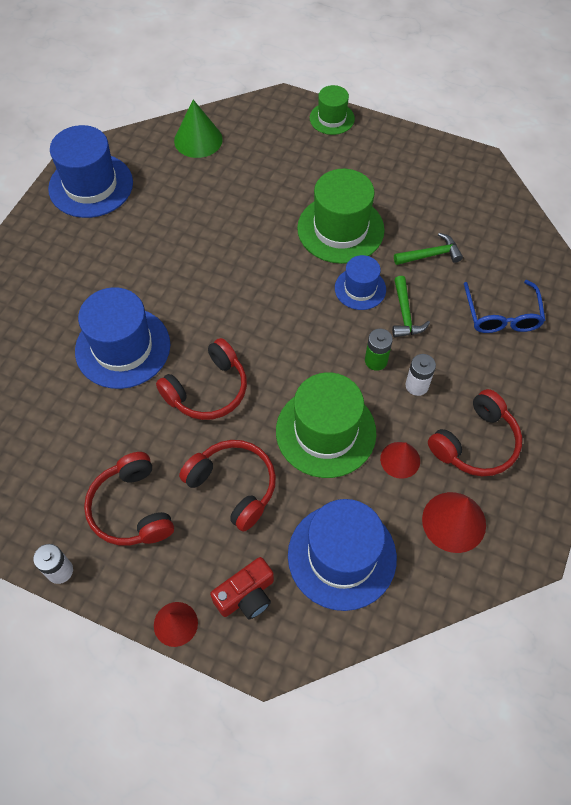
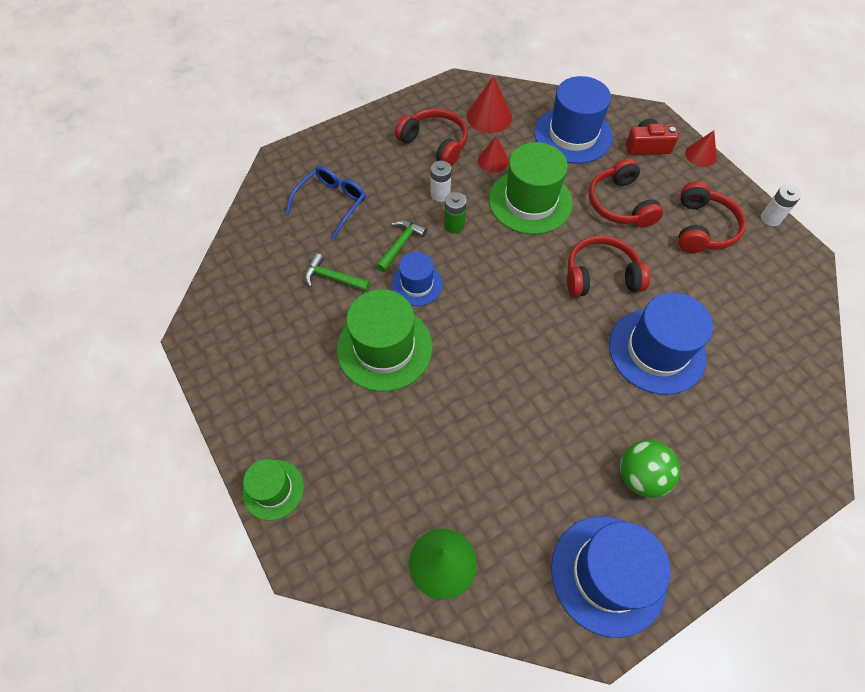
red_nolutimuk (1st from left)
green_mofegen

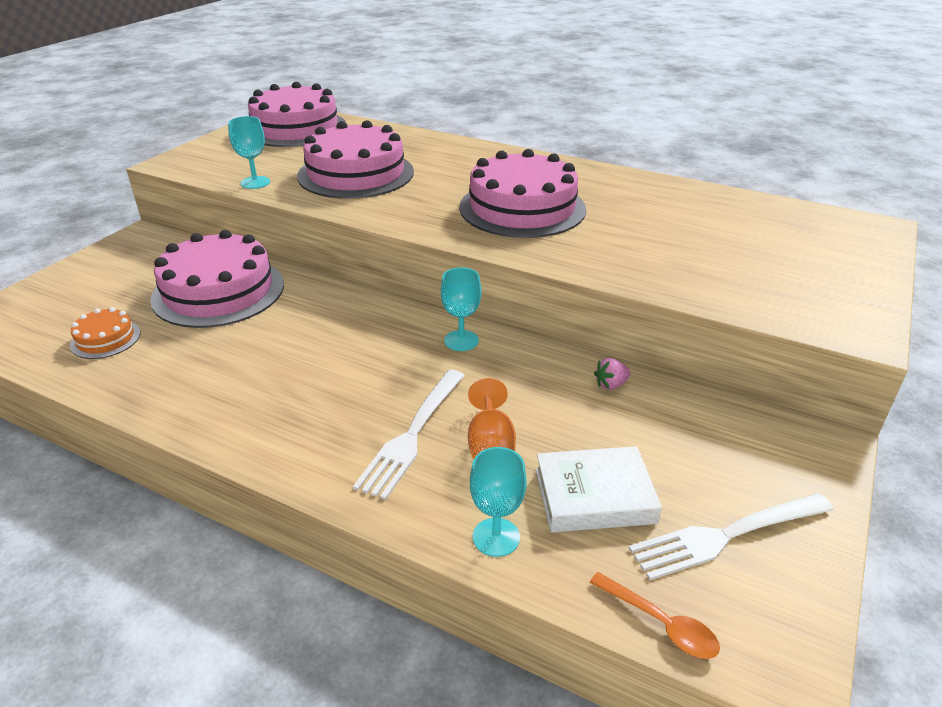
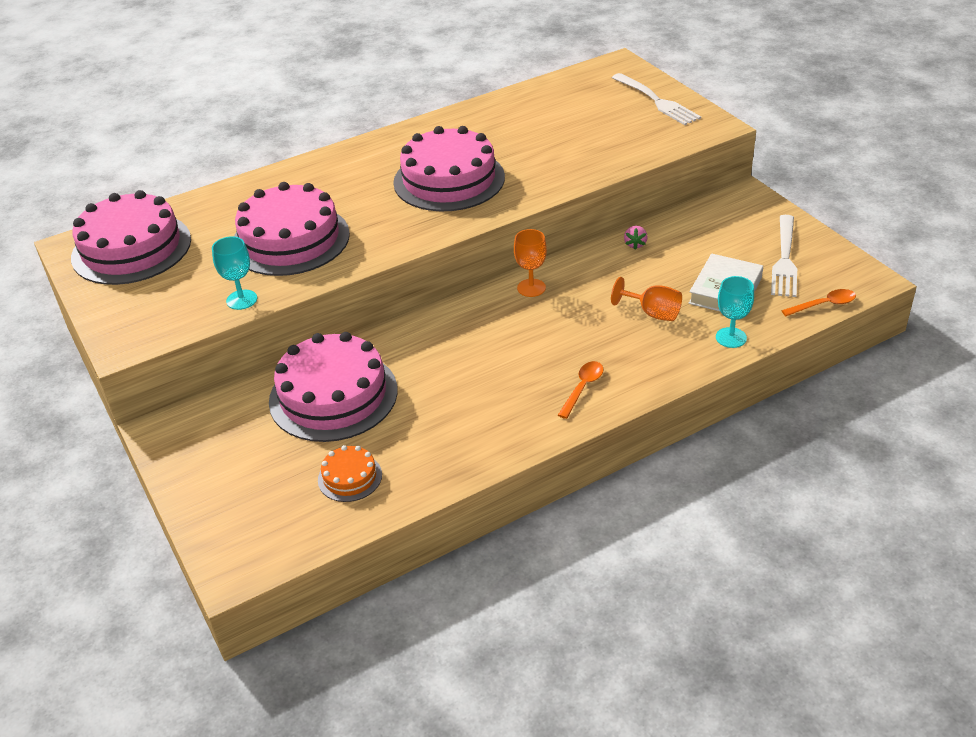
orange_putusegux (1st from left)
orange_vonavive (1st from left)
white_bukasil (1st from left)

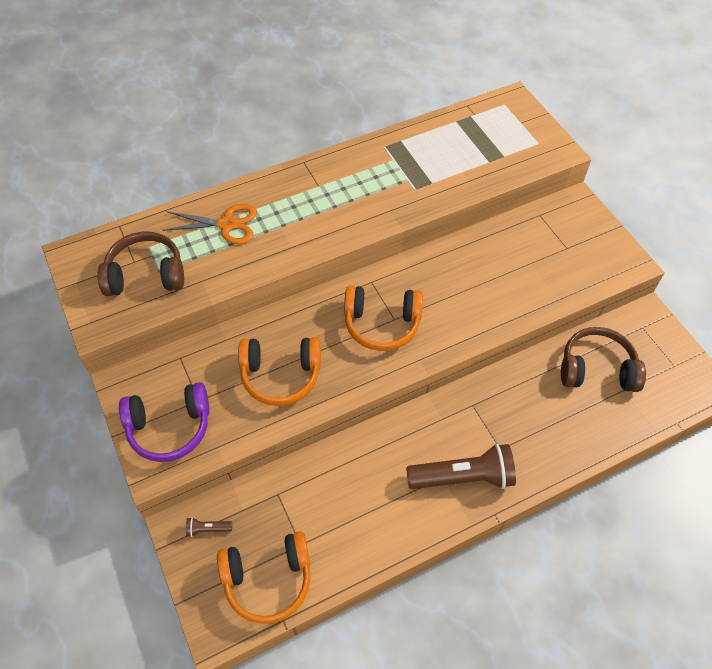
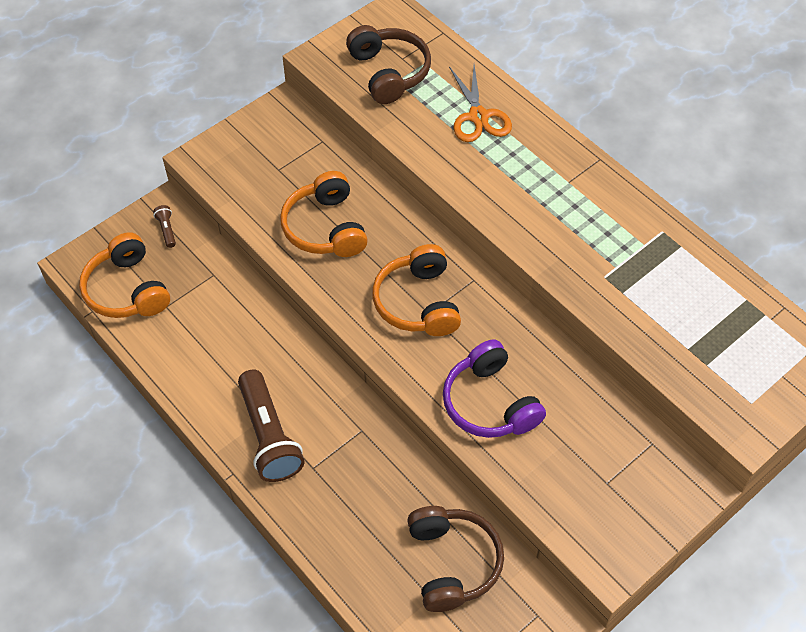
purple_nolutimuk

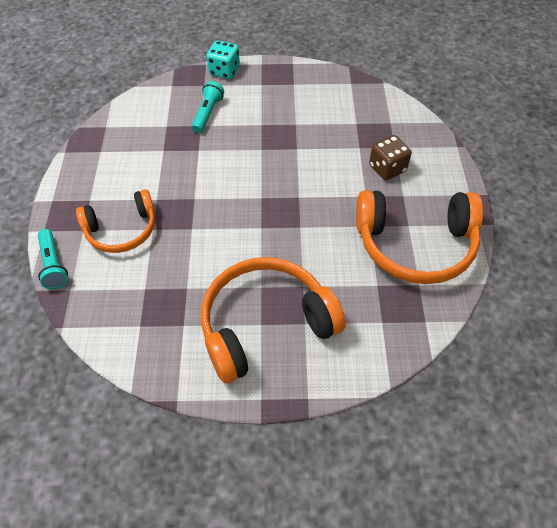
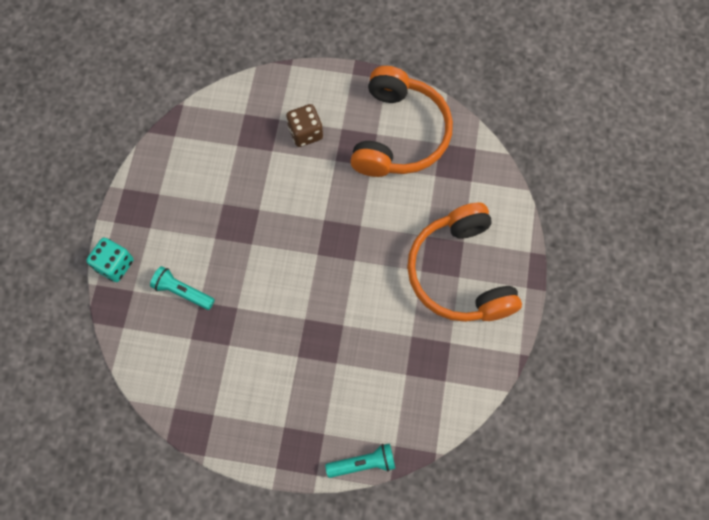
orange_nolutimuk (1st from left in the first image)

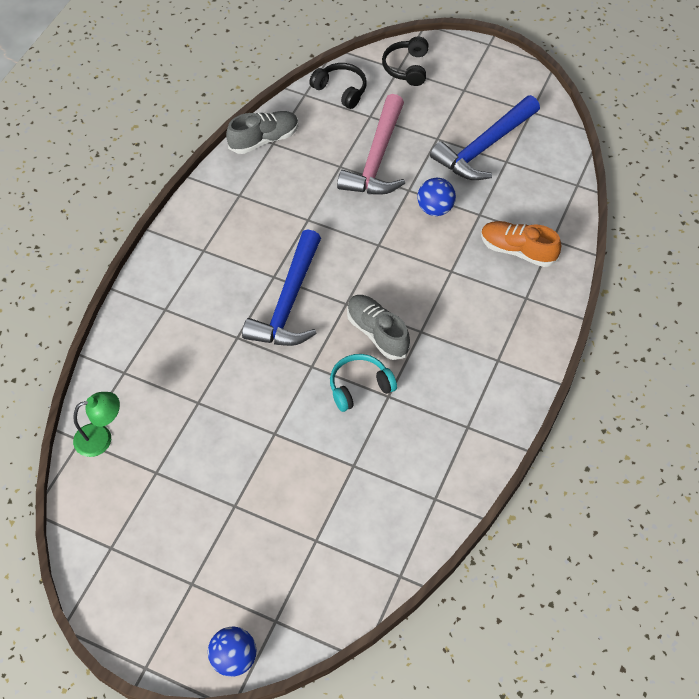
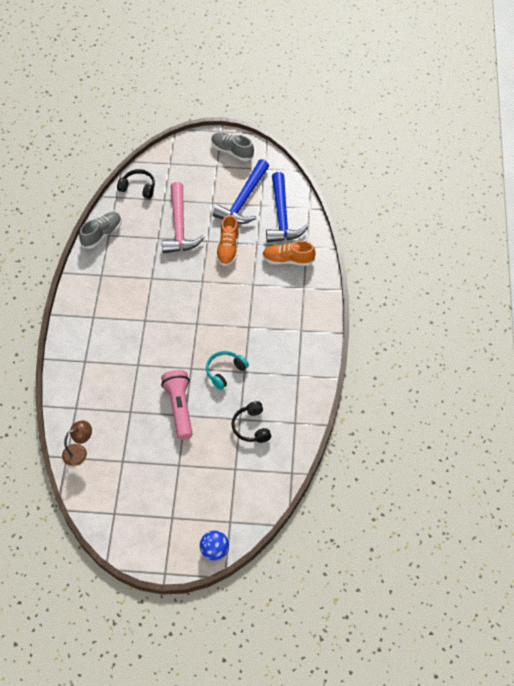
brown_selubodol
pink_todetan
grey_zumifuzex (2nd from left)
orange_zumifuzex (1st from left)
black_nolutimuk (2nd from left)
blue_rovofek (2nd from left)

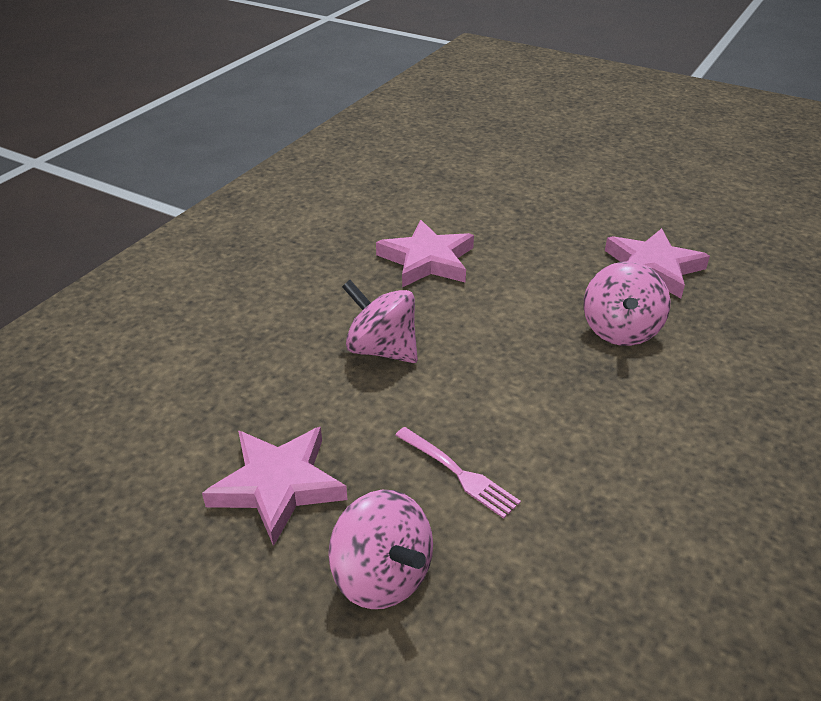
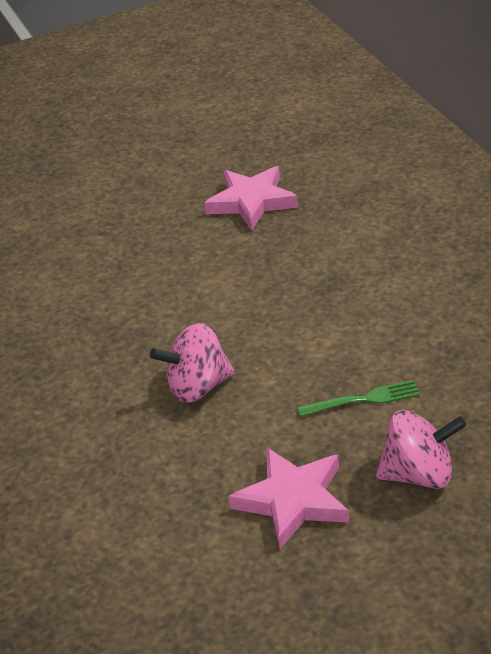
green_bukasil
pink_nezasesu (2nd from left in the first image)
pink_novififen (3rd from left in the first image)

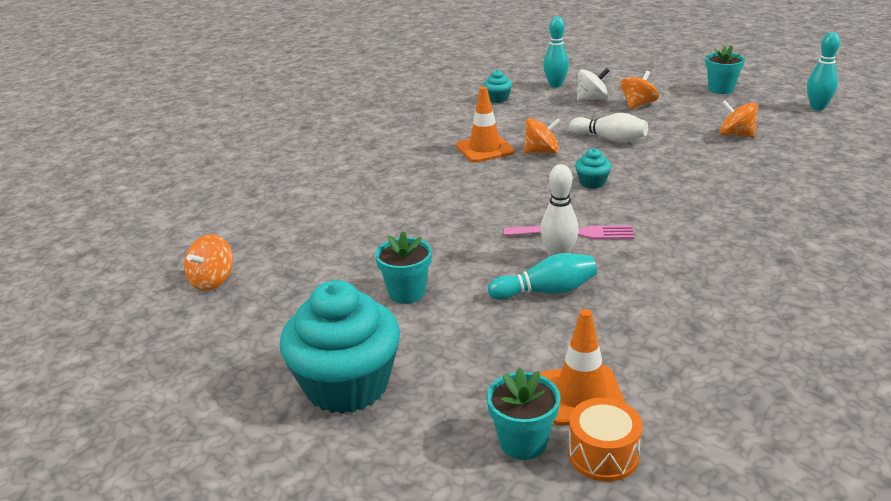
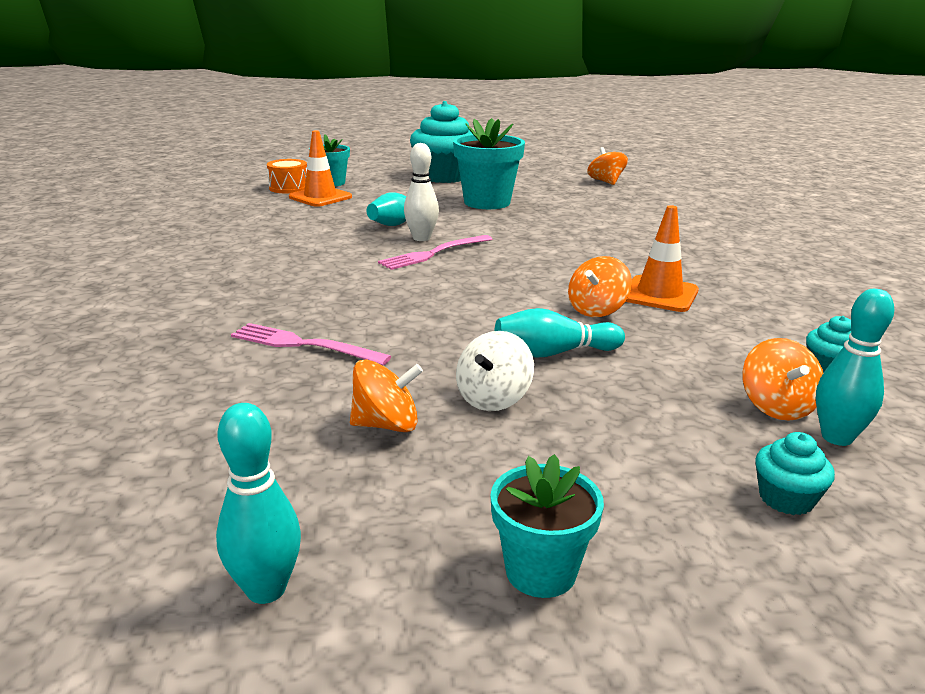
pink_bukasil (1st from left)
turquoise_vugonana (2nd from left)
white_novififen
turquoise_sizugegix (3rd from left)
orange_novififen (4th from left)
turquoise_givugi (2nd from left)

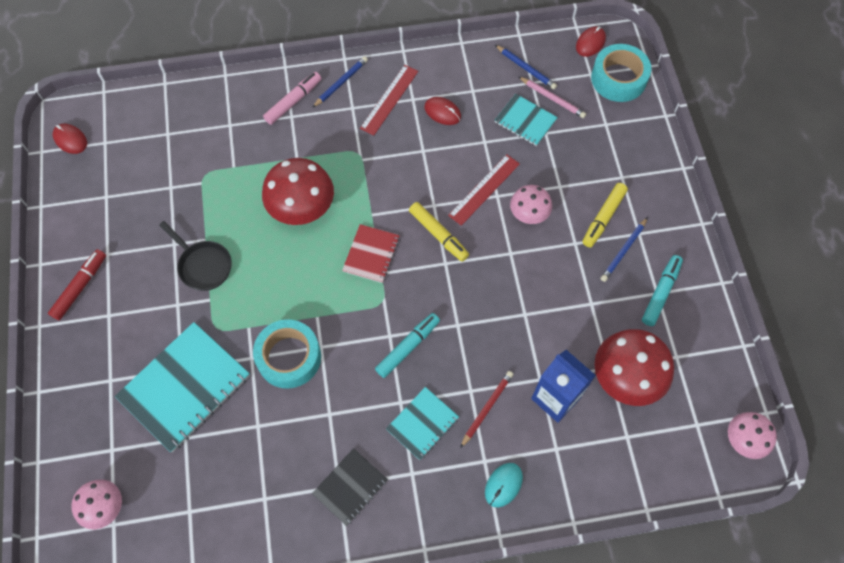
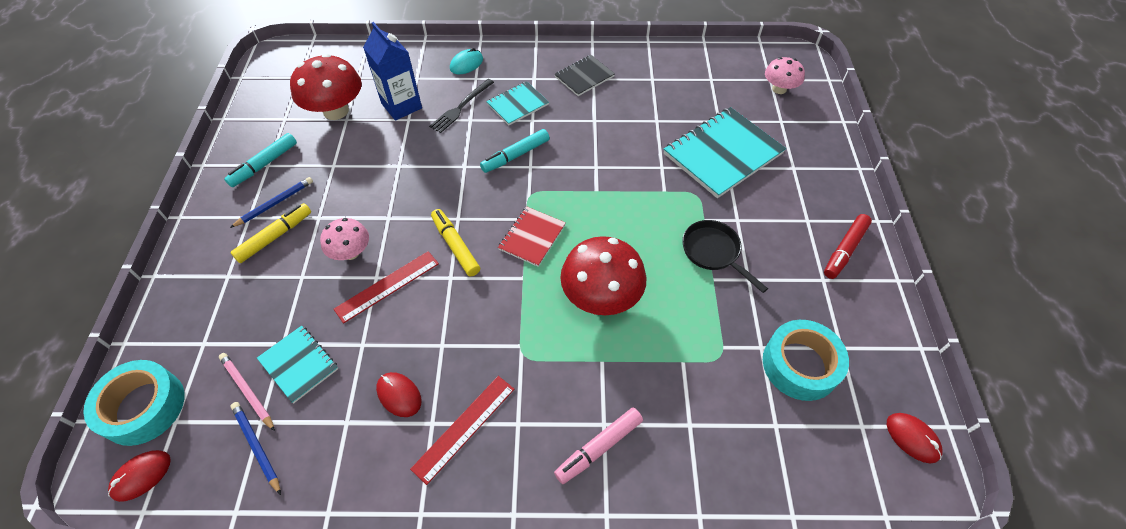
black_bukasil
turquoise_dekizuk (2nd from left)
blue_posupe (1st from left in the first image)
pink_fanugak (3rd from left in the first image)

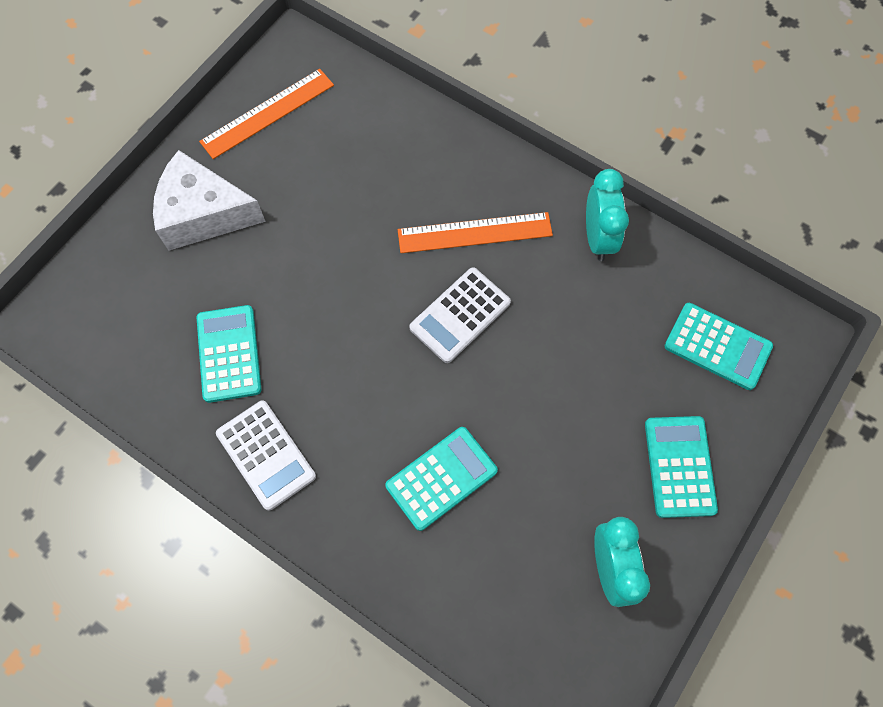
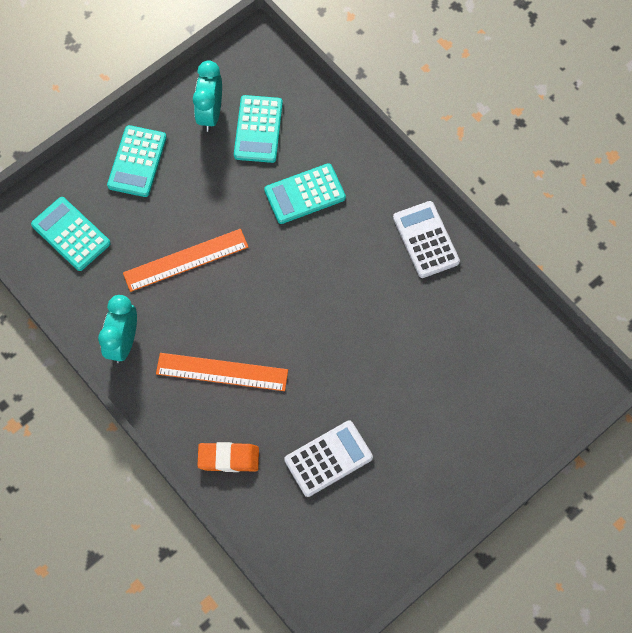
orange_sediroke (1st from left)
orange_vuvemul
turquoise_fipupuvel (3rd from left)
white_fipupuvel (1st from left)
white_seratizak

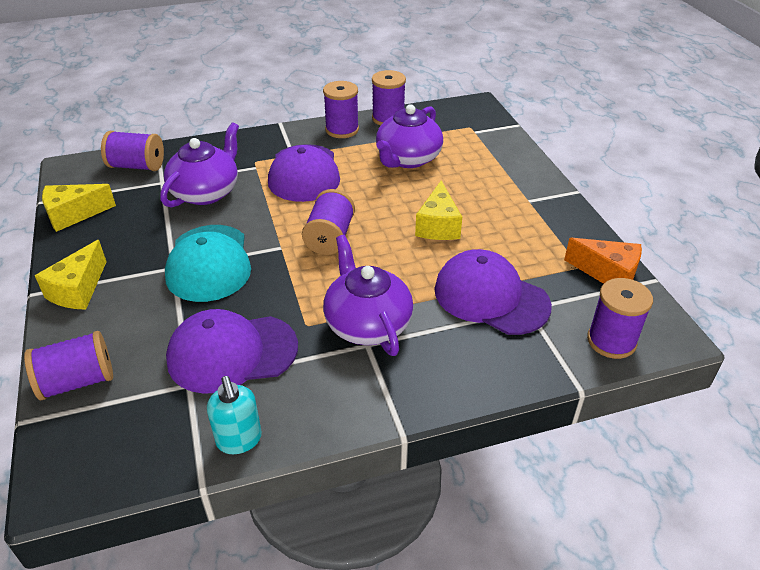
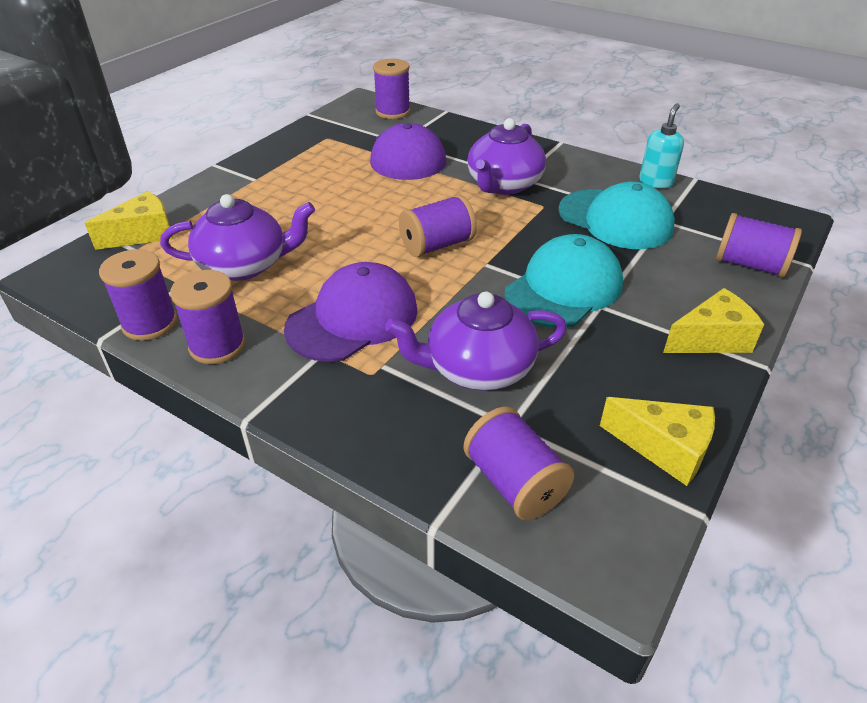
yellow_seratizak (1st from left)
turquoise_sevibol (2nd from left)
orange_seratizak

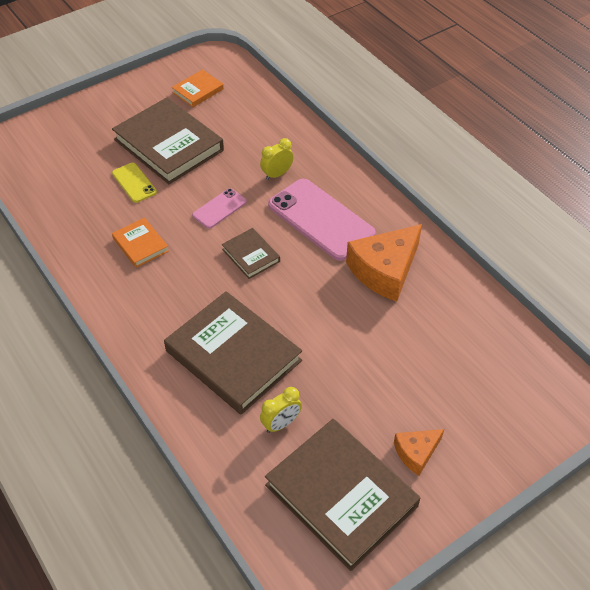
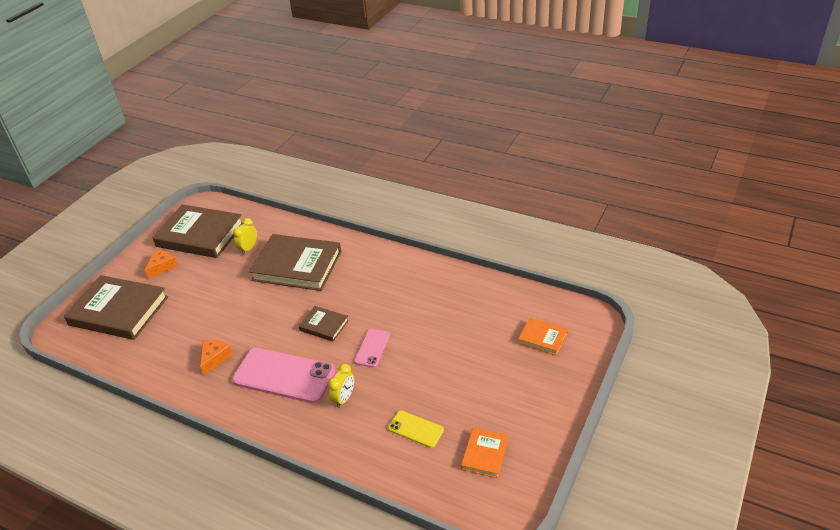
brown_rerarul (1st from left)
orange_seratizak (2nd from left)
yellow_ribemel
orange_rerarul (2nd from left)

